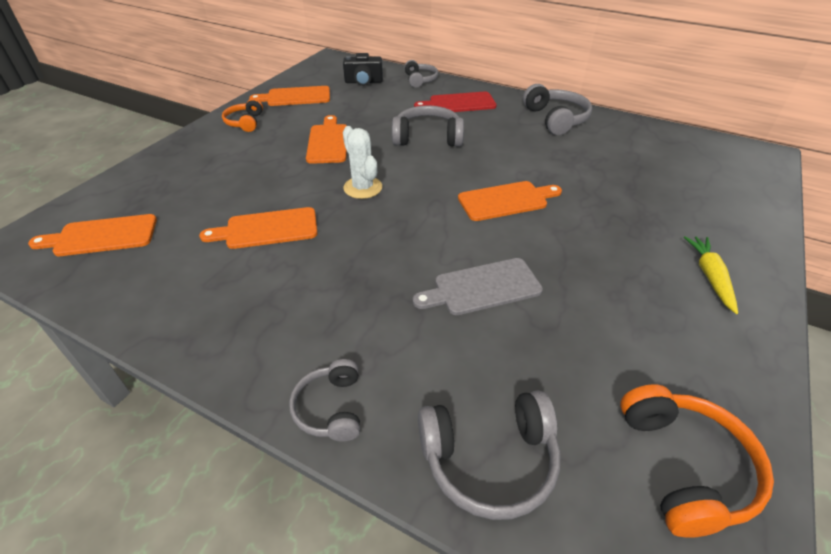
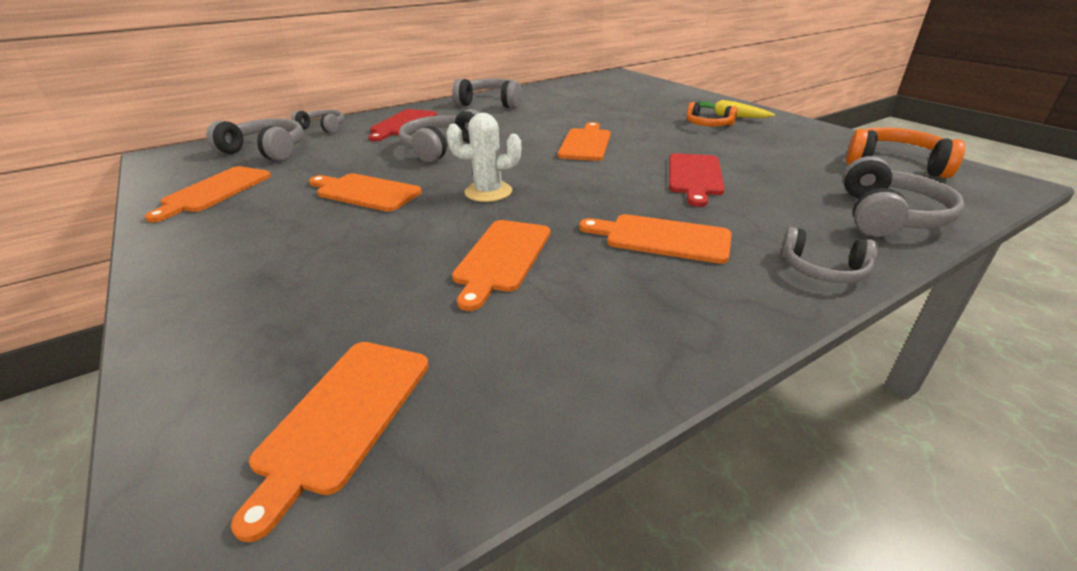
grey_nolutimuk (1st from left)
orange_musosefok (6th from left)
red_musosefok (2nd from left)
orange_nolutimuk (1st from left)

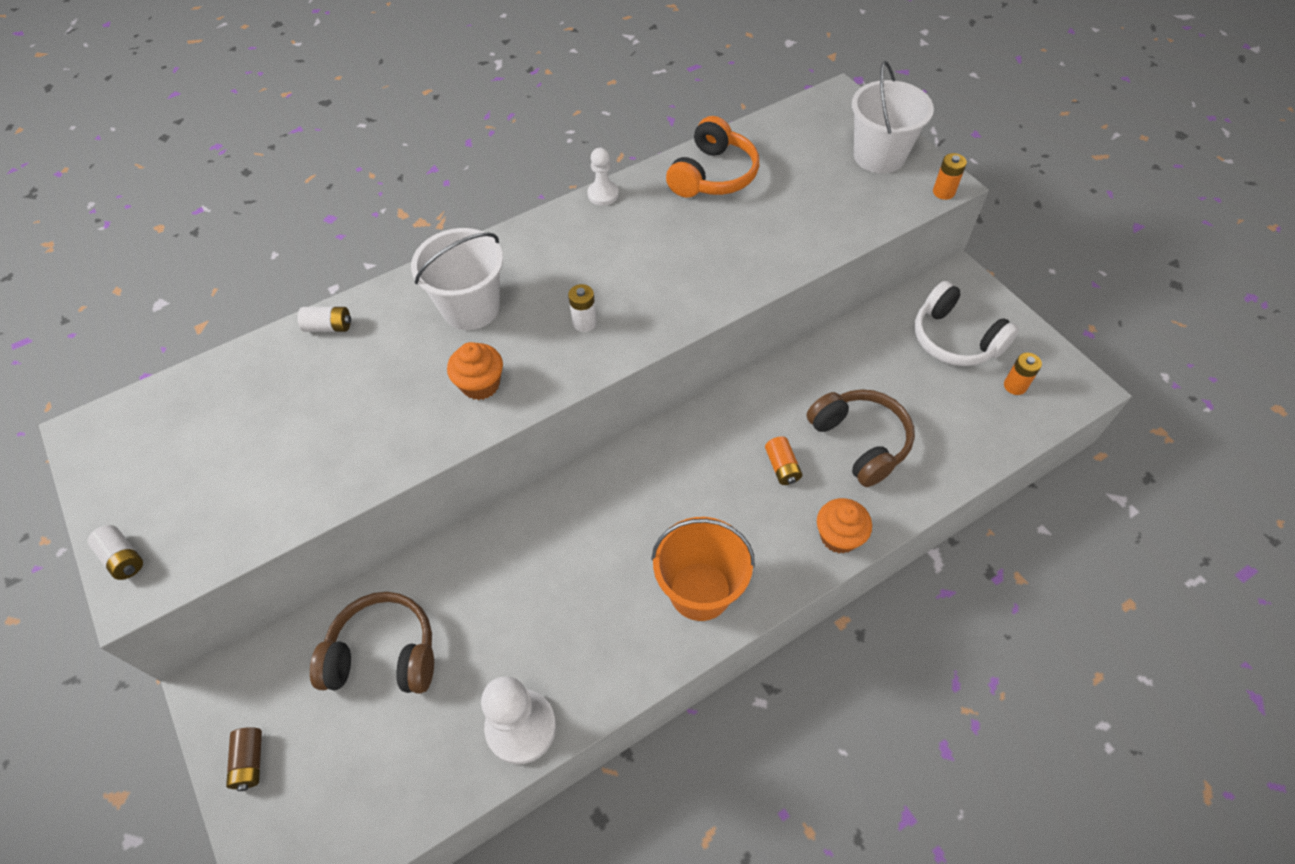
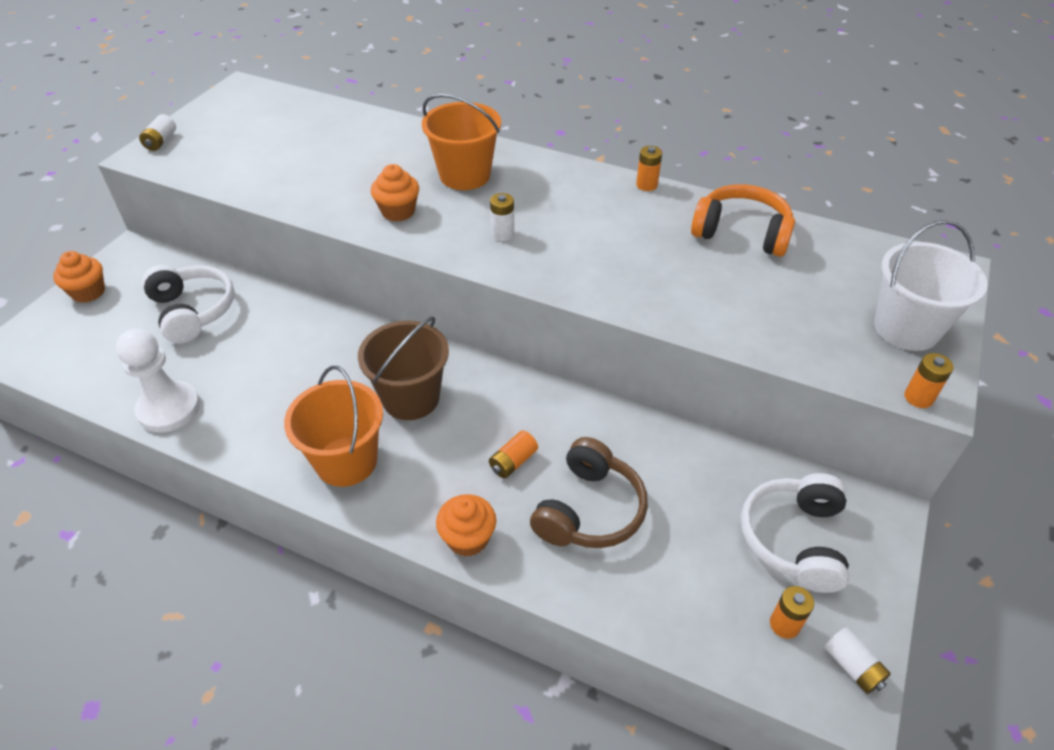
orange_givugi (1st from left)
white_nolutimuk (1st from left)
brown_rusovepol
orange_rusovepol (2nd from left)
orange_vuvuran (2nd from left)
orange_nolutimuk
white_vuvuran (3rd from left)

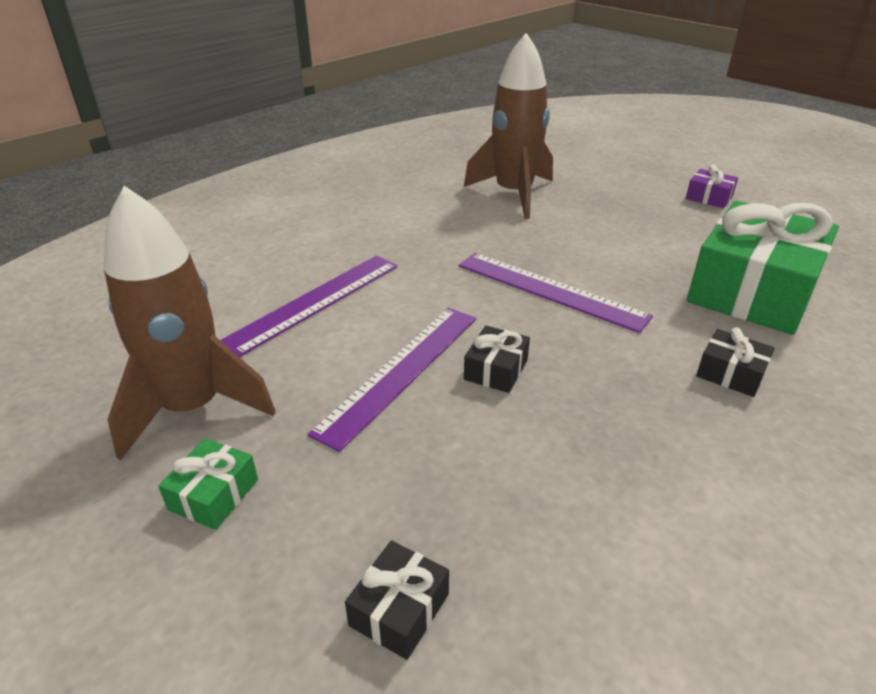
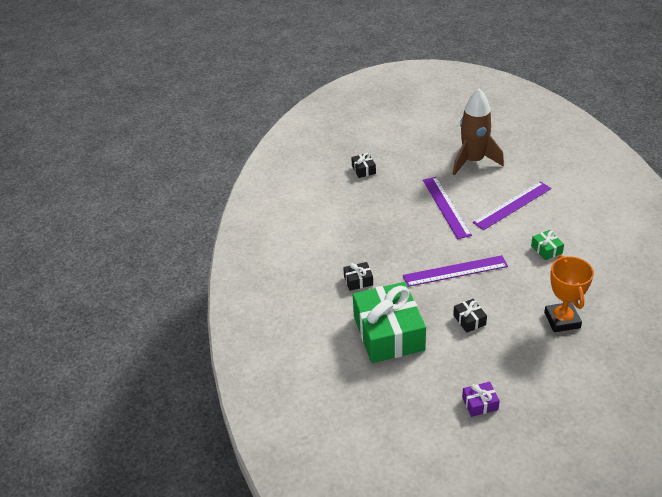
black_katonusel (3rd from left)
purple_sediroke (3rd from left)
green_katonusel (2nd from left)
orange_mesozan

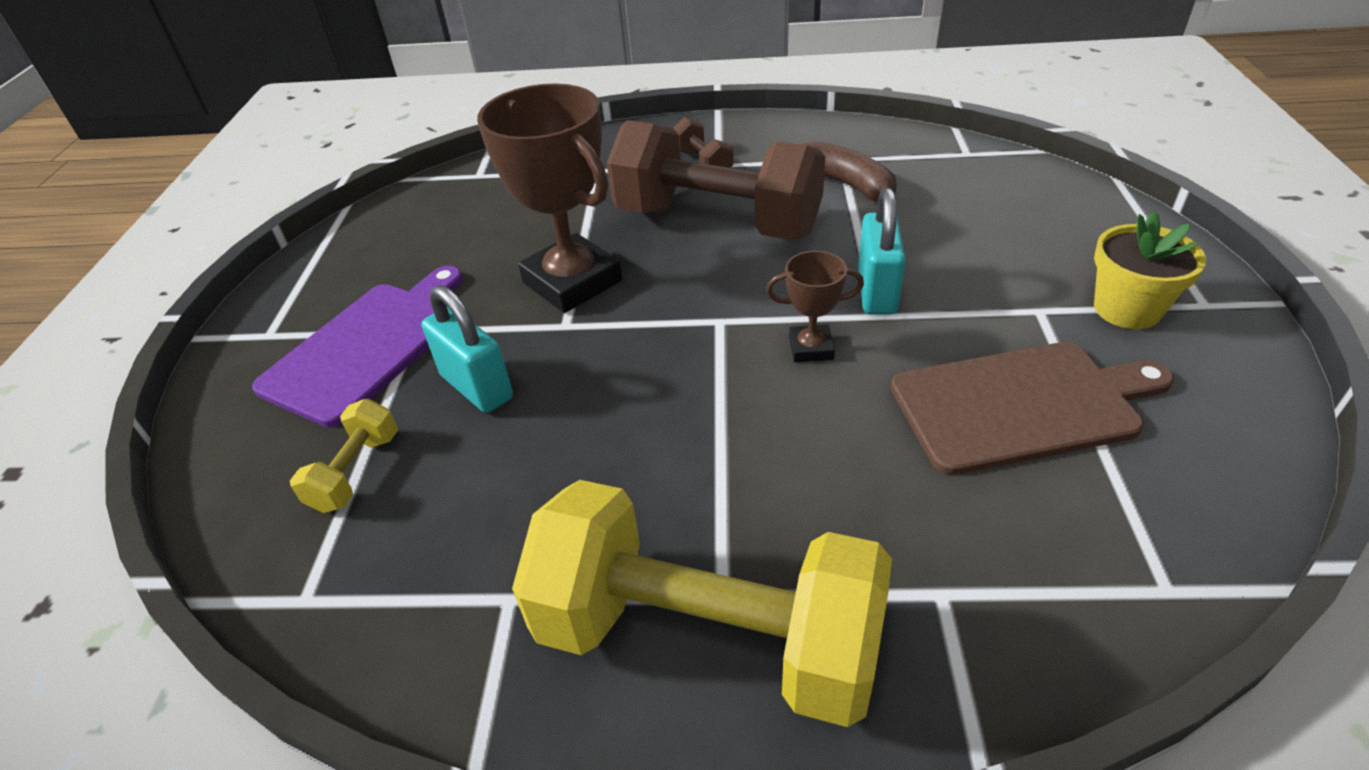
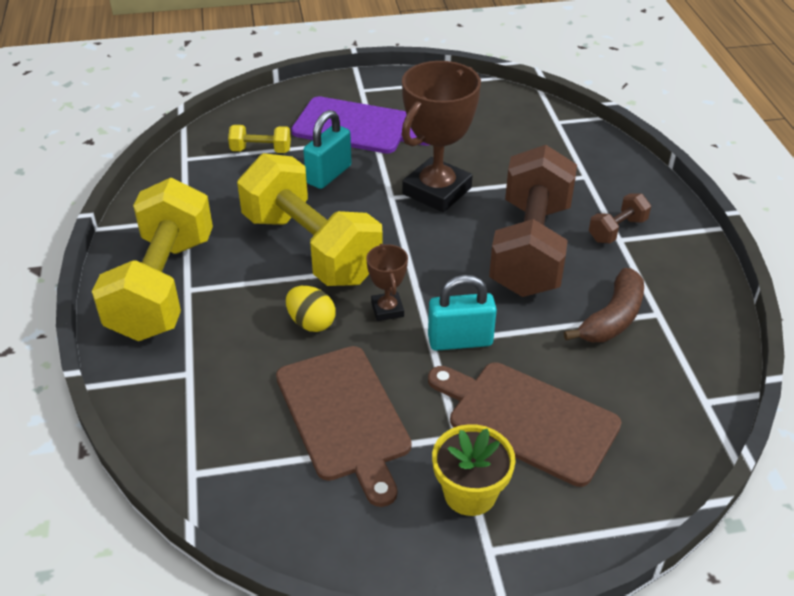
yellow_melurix (3rd from left)
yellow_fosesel
brown_musosefok (2nd from left)

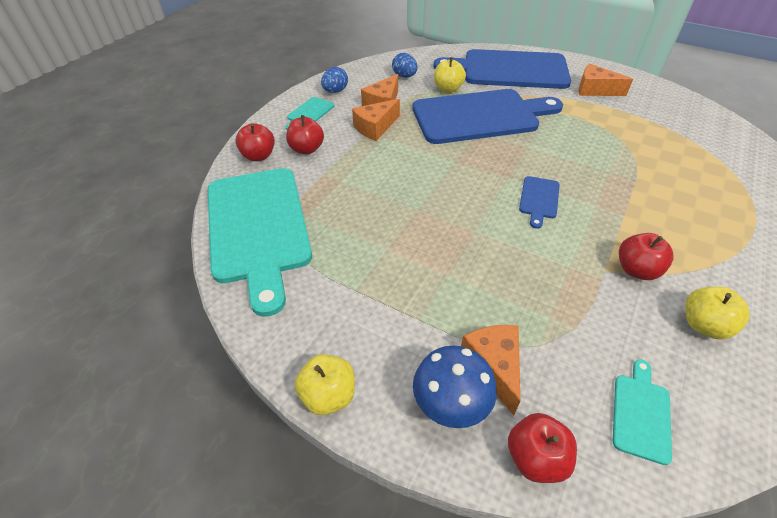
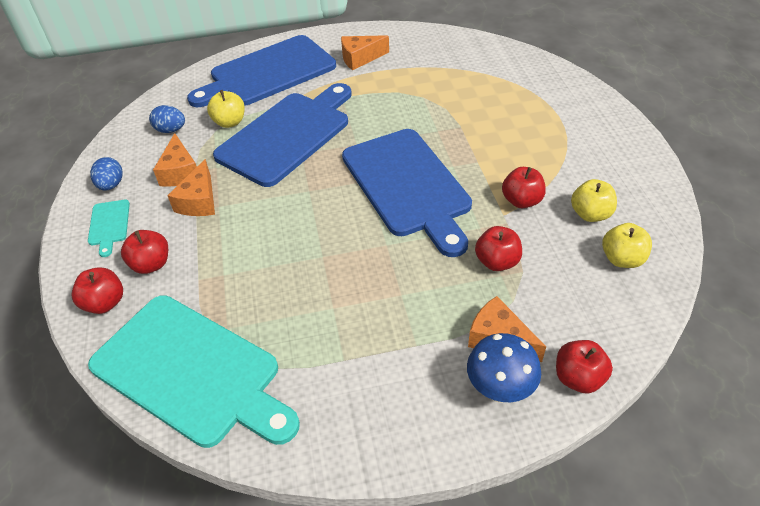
blue_musosefok (3rd from left)
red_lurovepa (3rd from left)
yellow_lurovepa (3rd from left)
turquoise_musosefok (3rd from left in the first image)

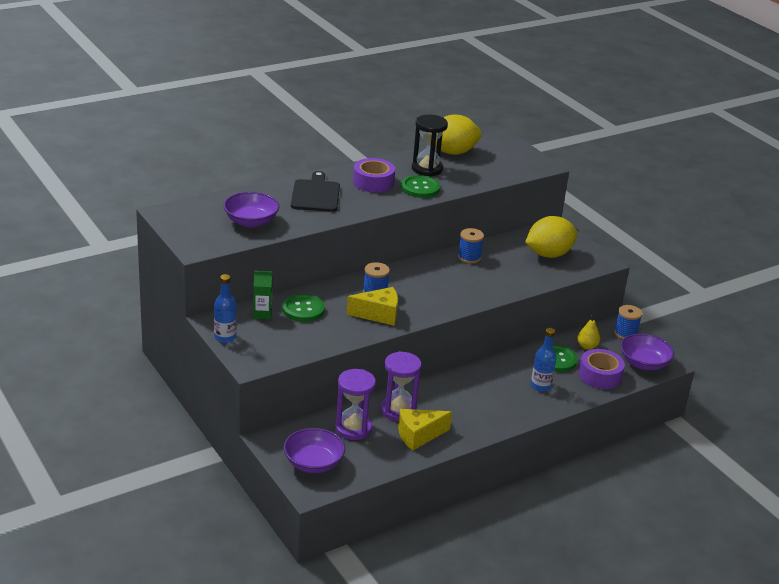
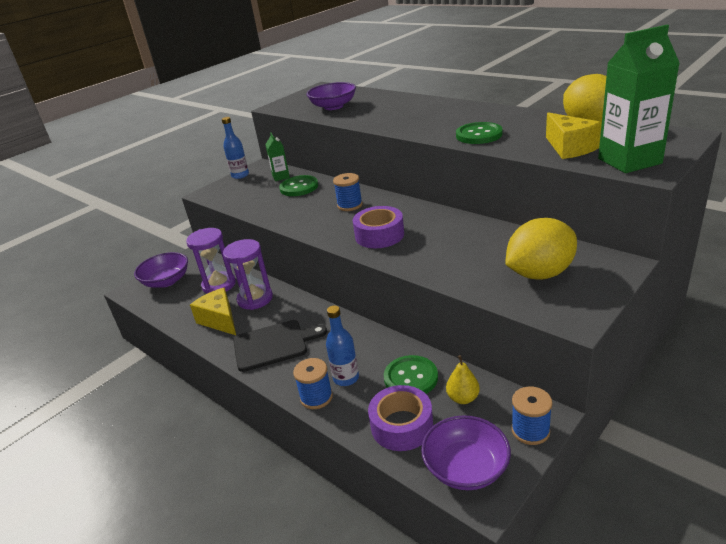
black_musosefok
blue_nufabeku (1st from left)
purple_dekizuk (1st from left)
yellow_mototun (1st from left)
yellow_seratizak (2nd from left)
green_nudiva (2nd from left)
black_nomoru

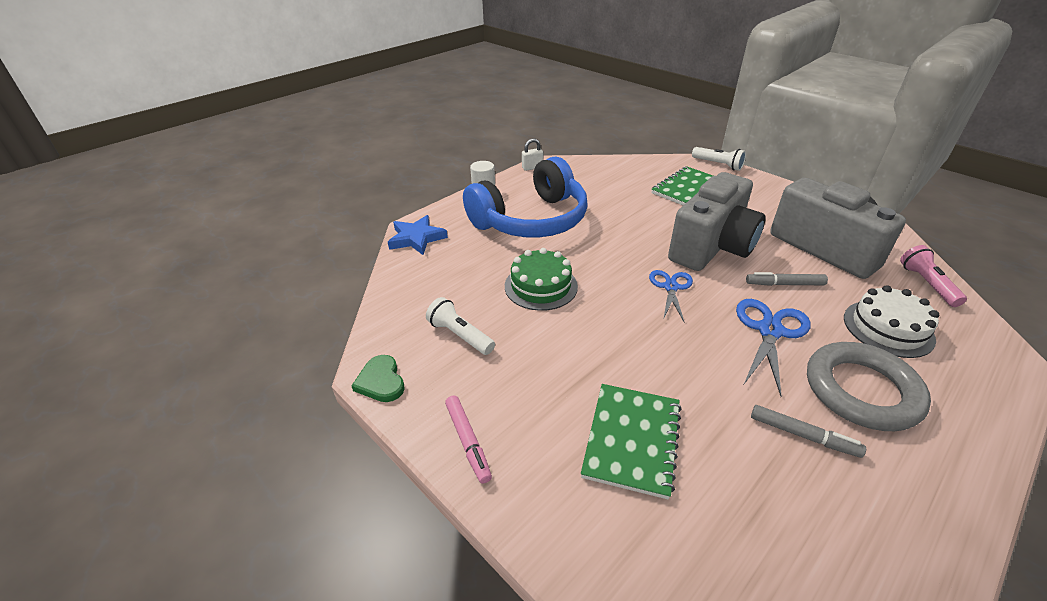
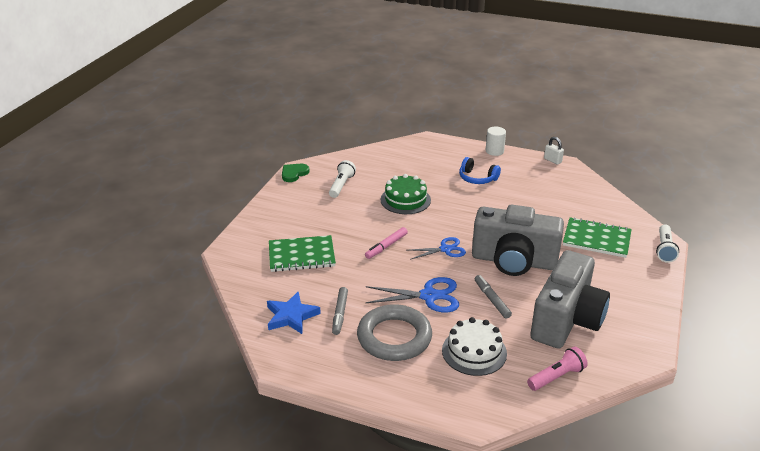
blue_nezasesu
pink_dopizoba
blue_nolutimuk

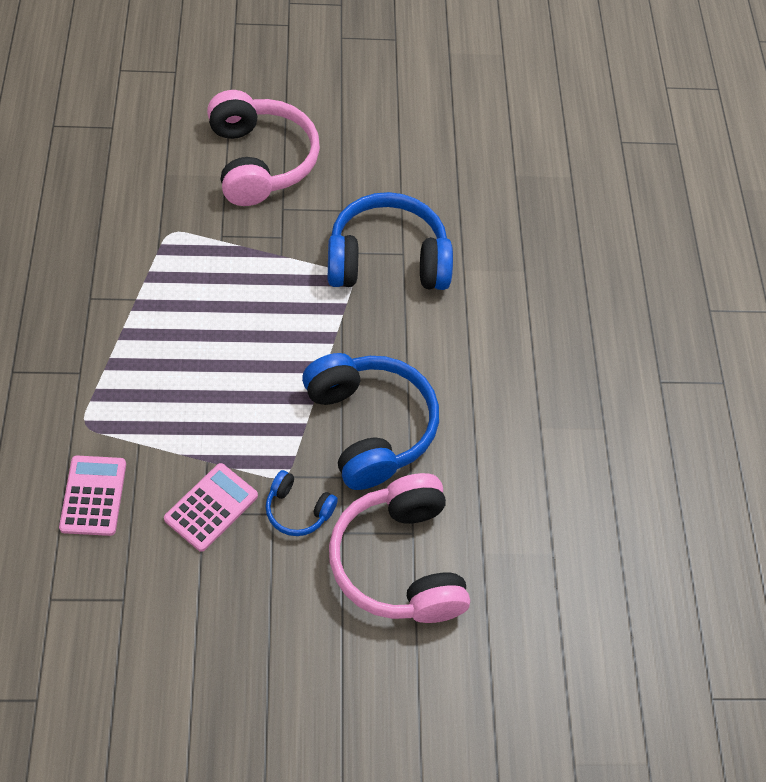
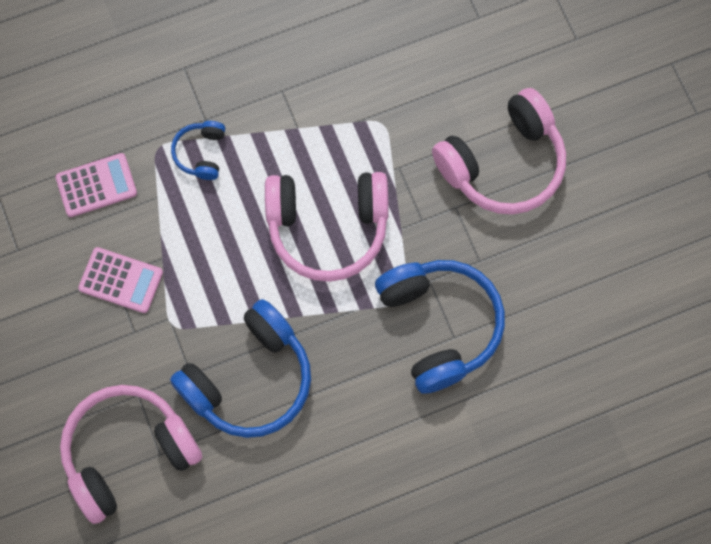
blue_nolutimuk (1st from left)
pink_nolutimuk (2nd from left)

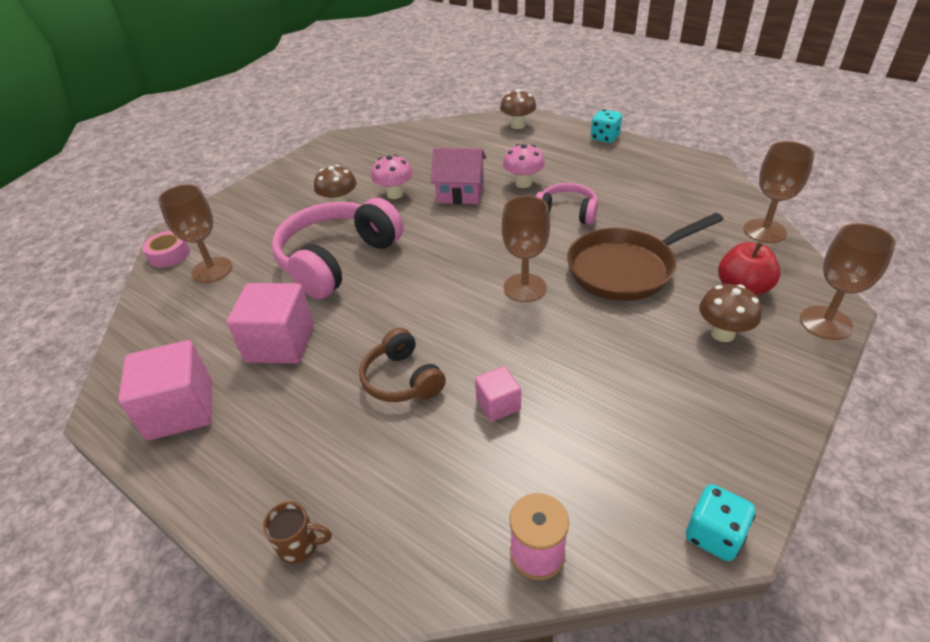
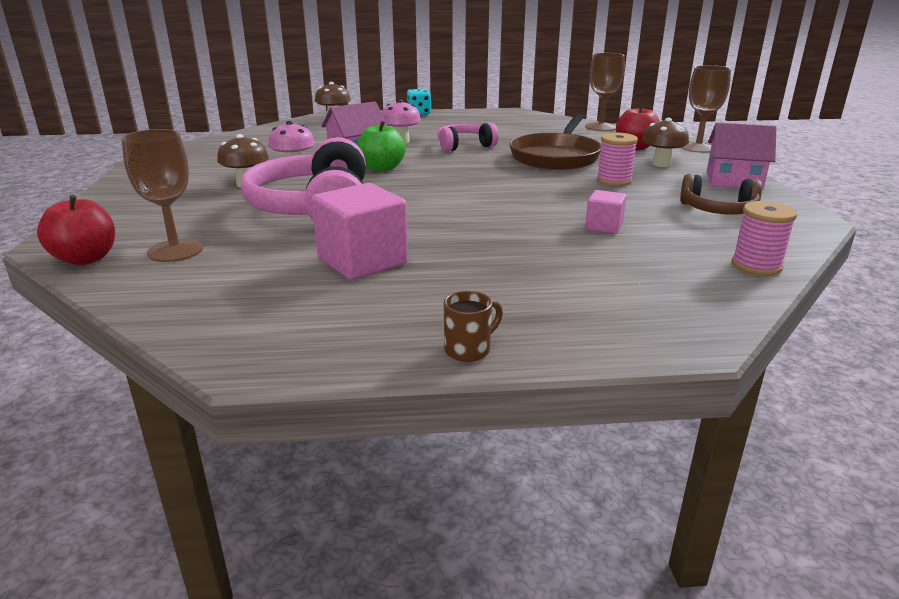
red_lurovepa (1st from left)
green_lurovepa
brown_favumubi
pink_nufabeku (1st from left)
brown_nolutimuk
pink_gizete (2nd from left)
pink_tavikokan (1st from left in the first image)
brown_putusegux (2nd from left in the first image)
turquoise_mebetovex (2nd from left in the first image)

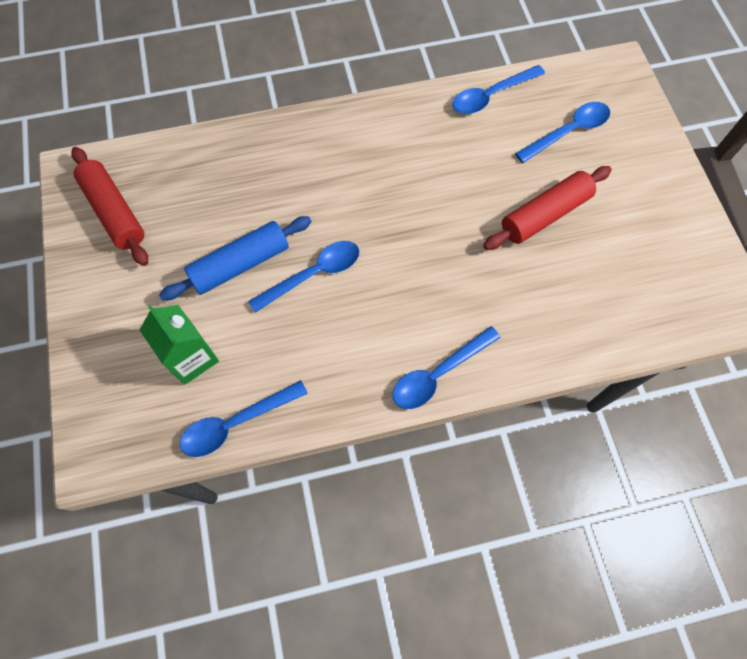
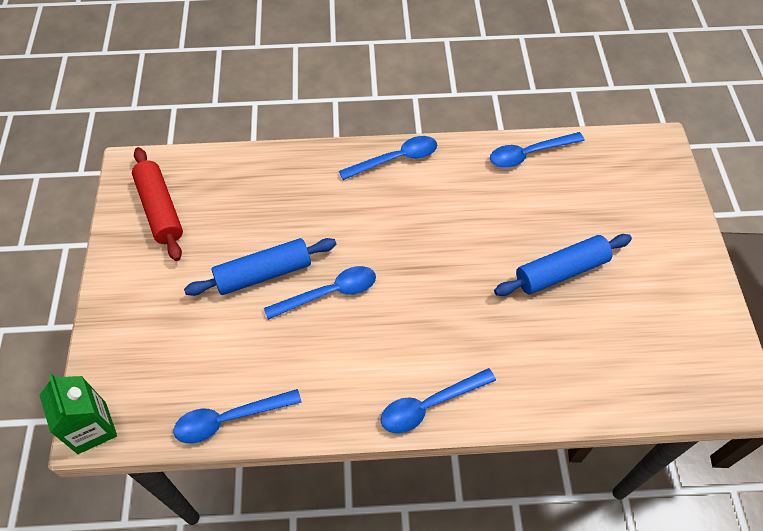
green_nudiva
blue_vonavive (3rd from left)
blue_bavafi (2nd from left)

